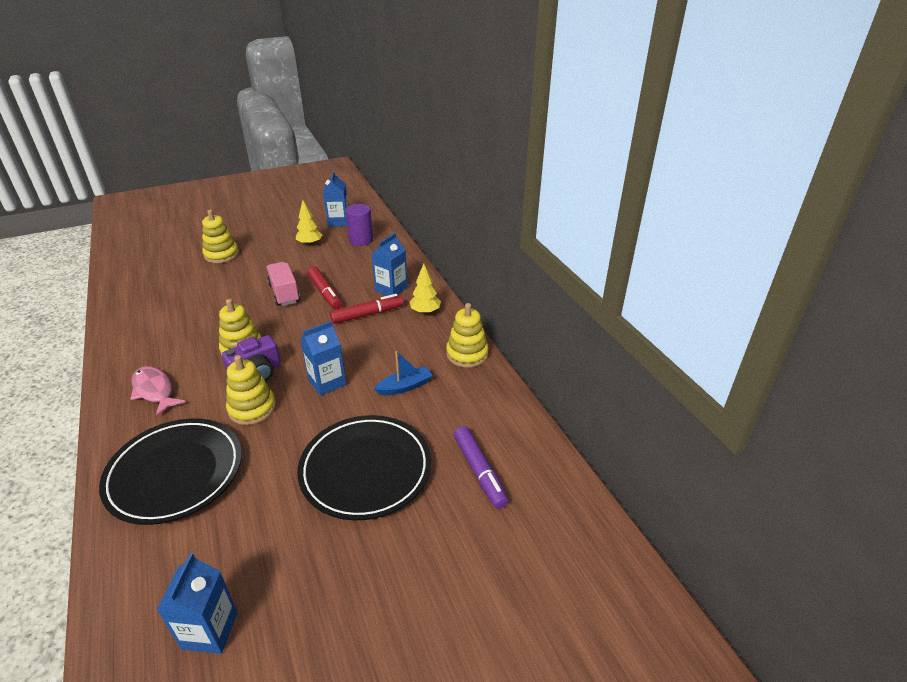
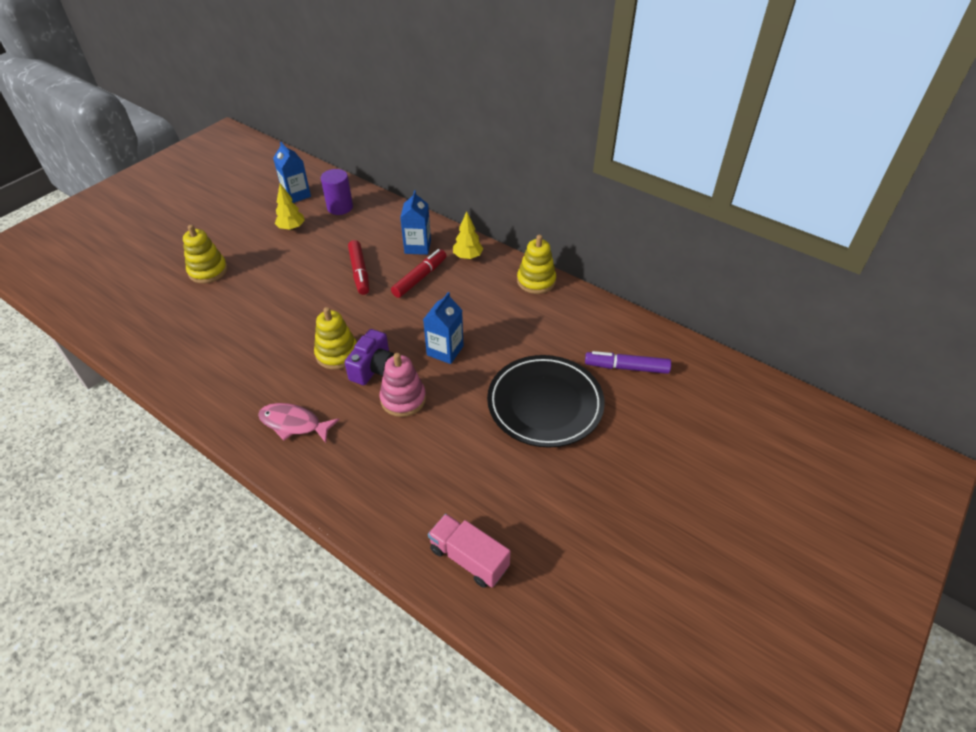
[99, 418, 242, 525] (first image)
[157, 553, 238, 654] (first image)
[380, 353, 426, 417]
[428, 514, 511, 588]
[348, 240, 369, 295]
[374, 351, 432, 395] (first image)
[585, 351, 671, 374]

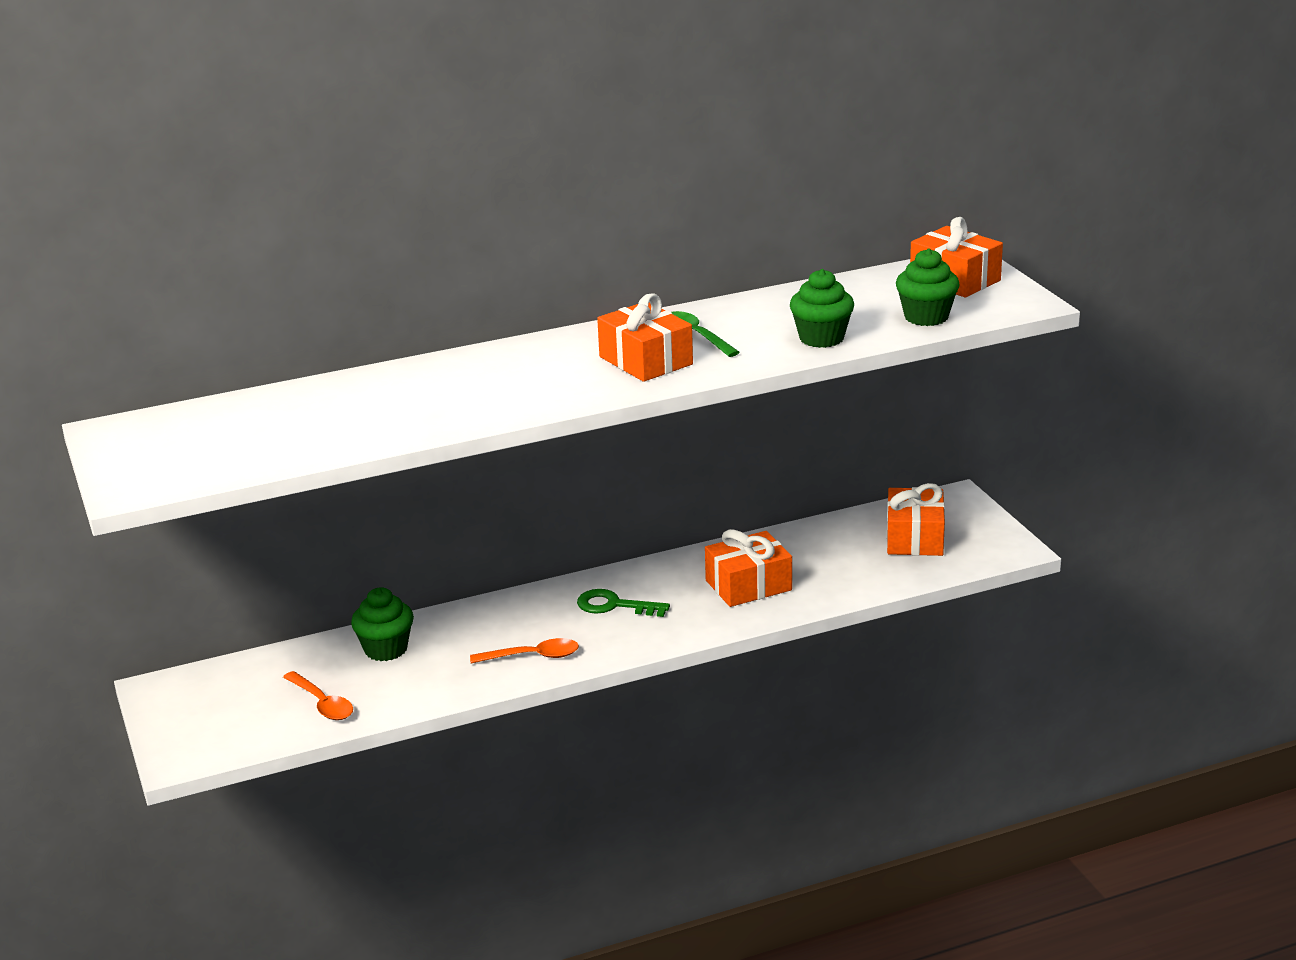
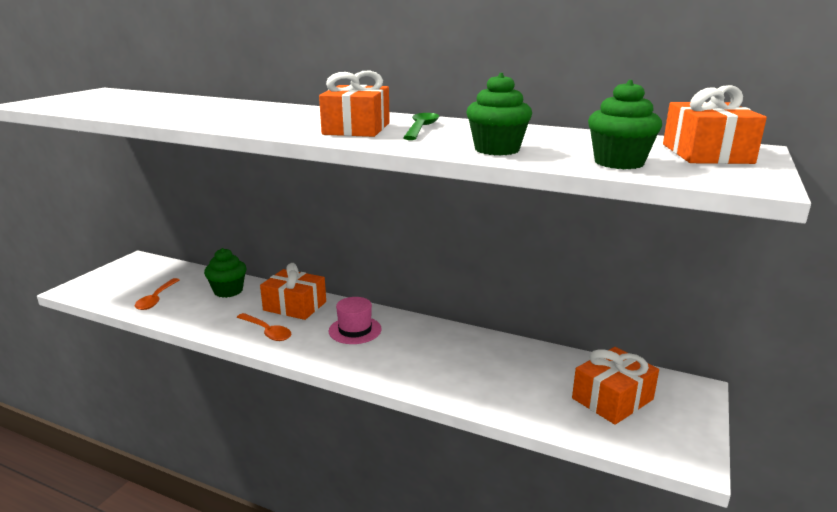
[329, 297, 382, 344]
[260, 263, 326, 320]

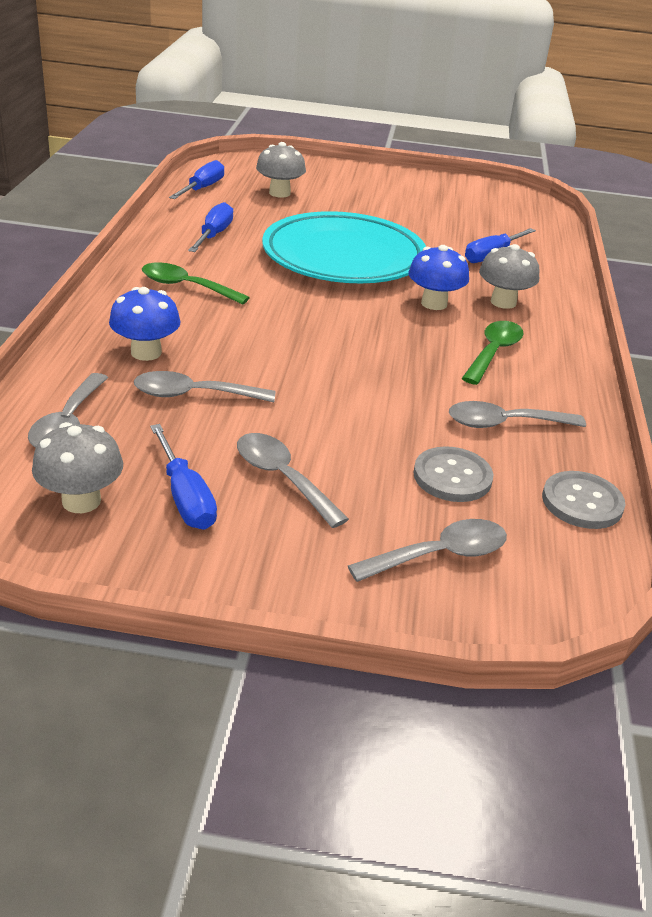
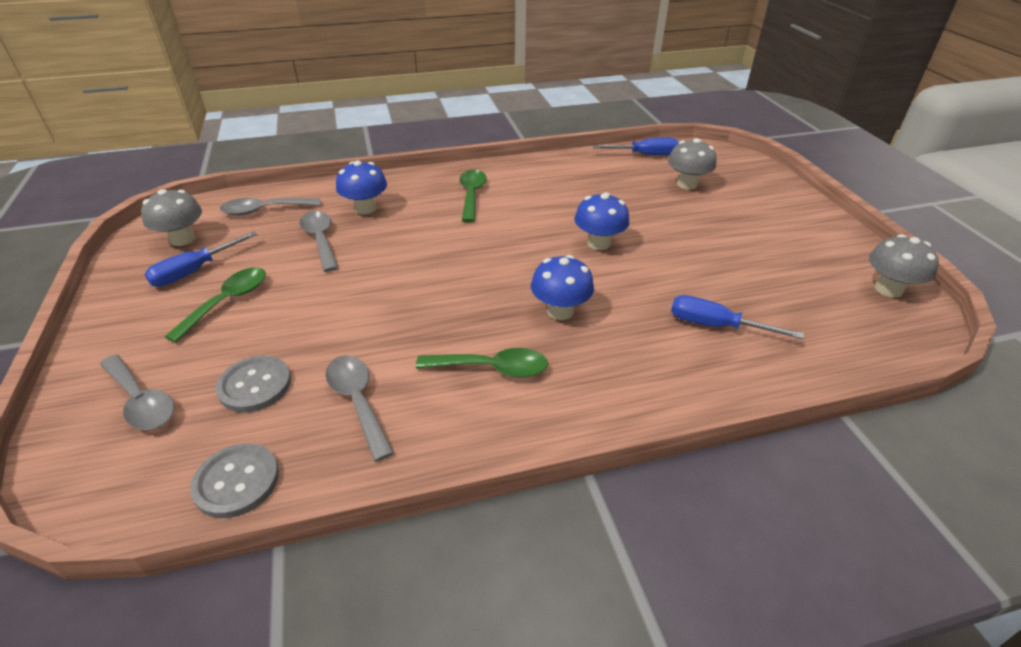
[188, 202, 233, 252] (first image)
[165, 267, 266, 343]
[574, 192, 629, 250]
[869, 234, 939, 298]

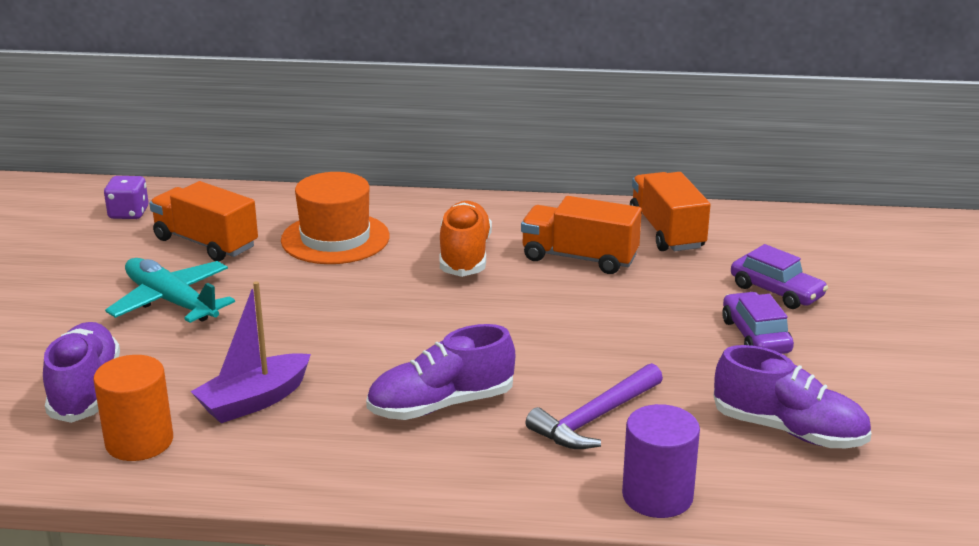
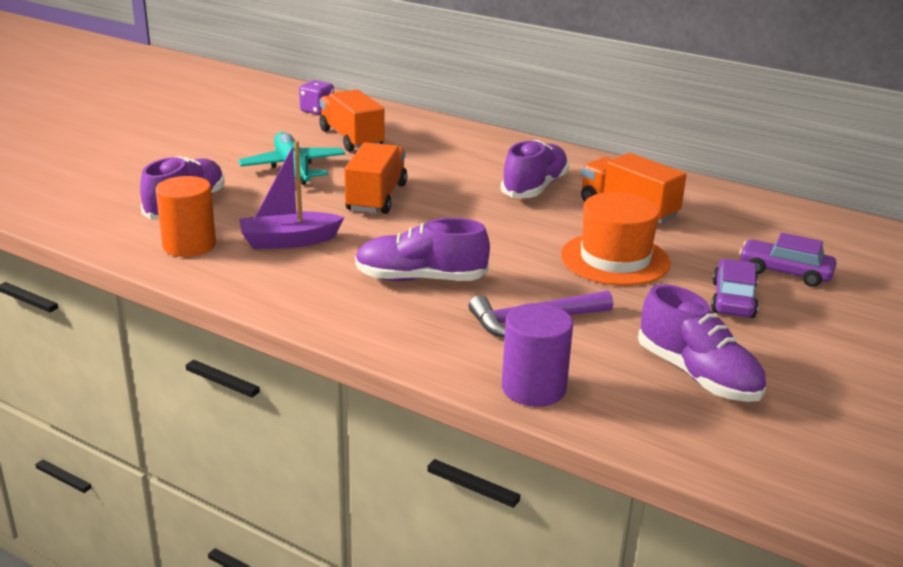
[561, 192, 671, 286]
[500, 140, 569, 198]
[344, 142, 407, 214]
[739, 233, 837, 287]

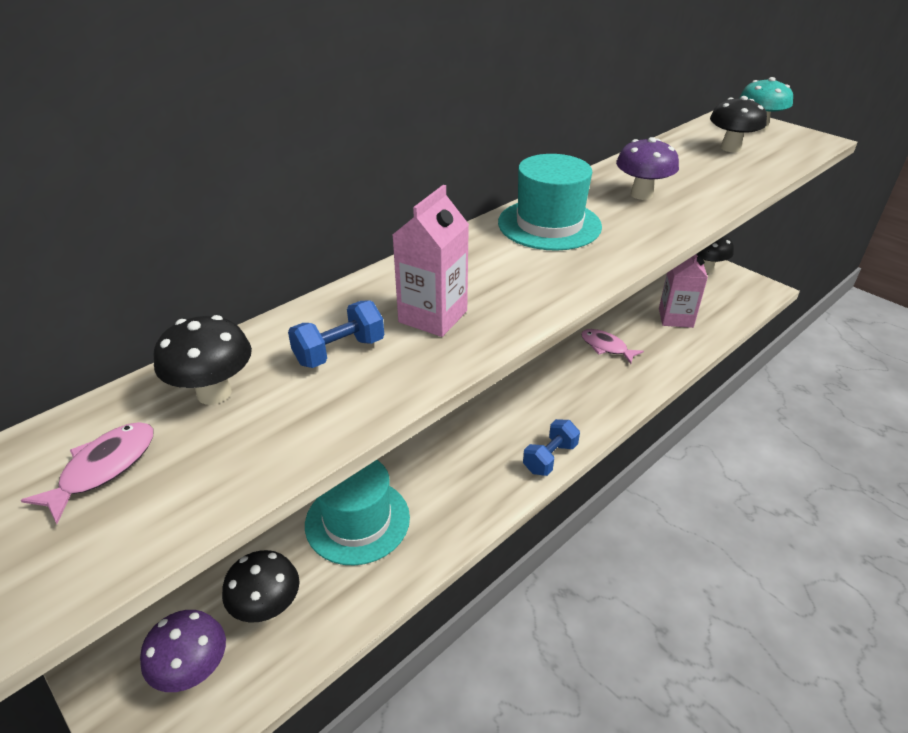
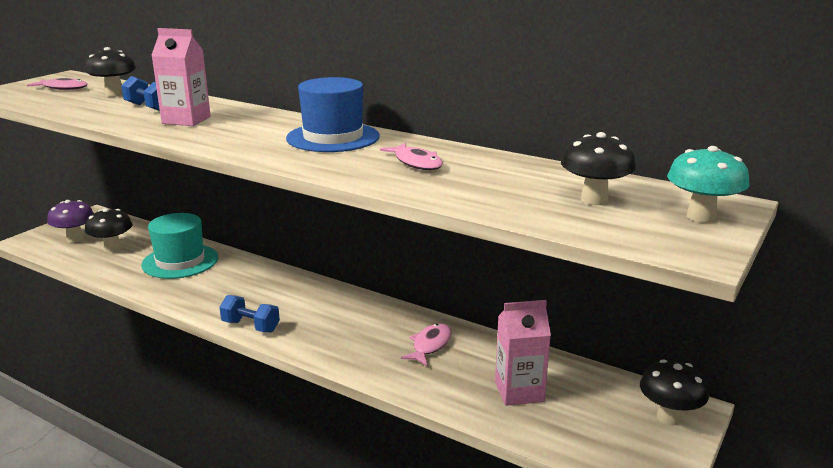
[286, 77, 380, 152]
[380, 143, 443, 170]

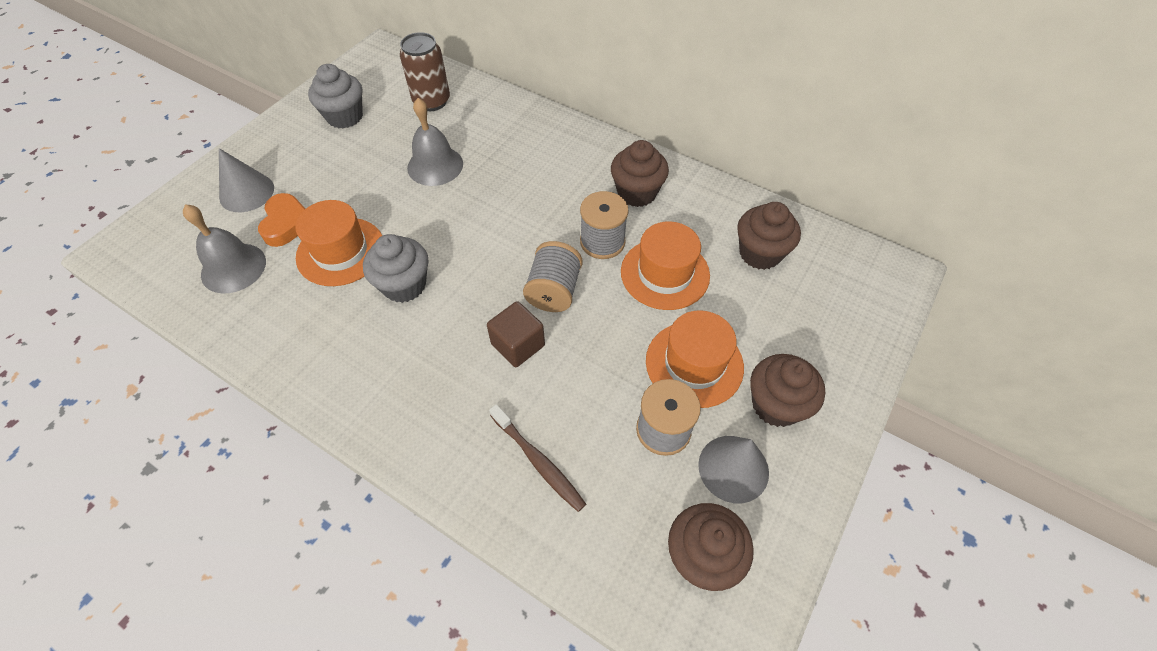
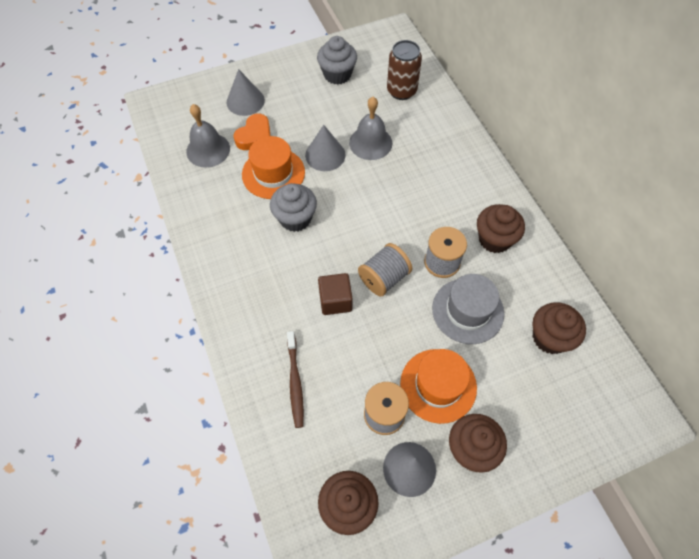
[432, 274, 504, 344]
[305, 125, 346, 171]

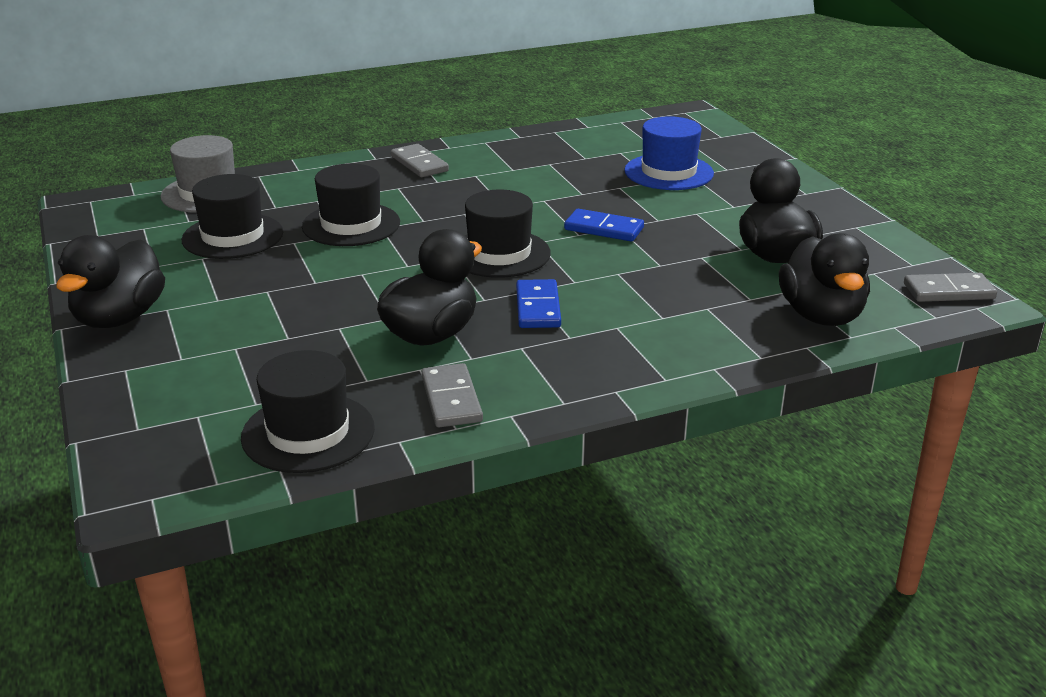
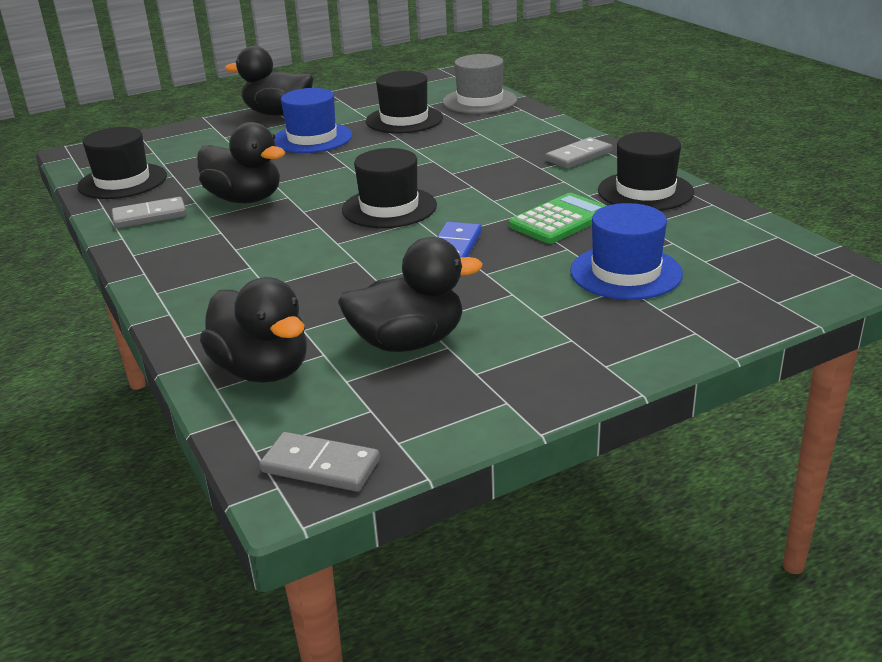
[598, 132, 694, 211]
[516, 279, 561, 328] (first image)
[200, 277, 307, 383]
[260, 432, 380, 492]
[274, 88, 352, 153]
[509, 193, 607, 244]

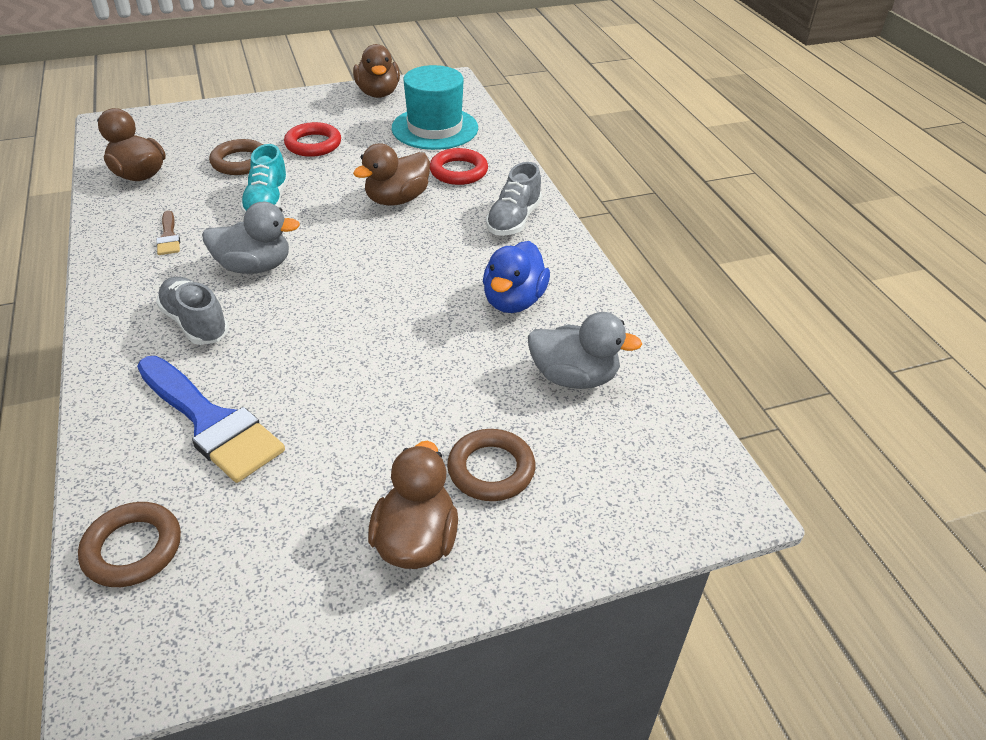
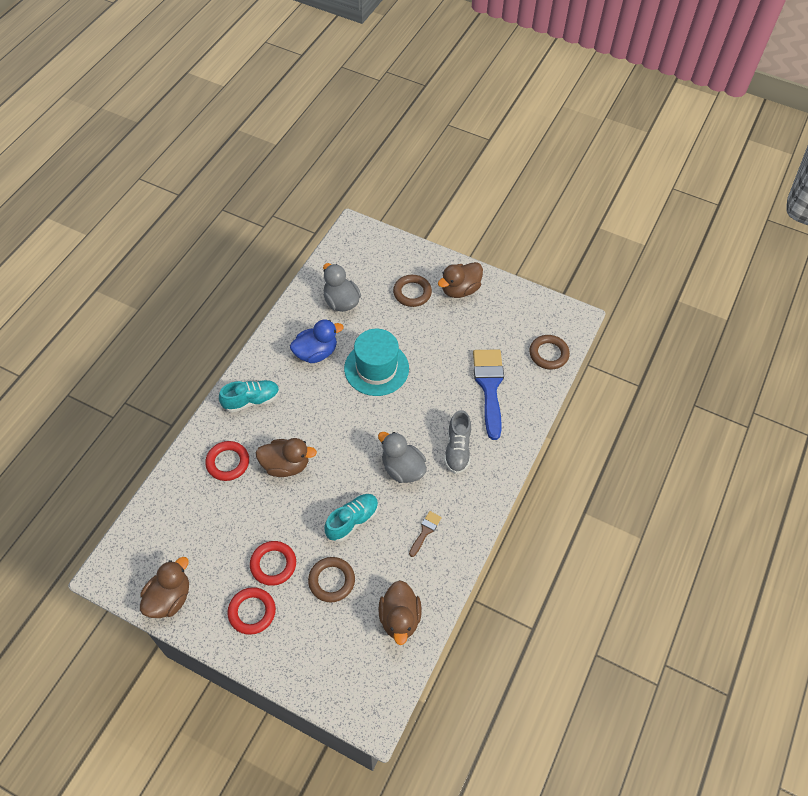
[344, 329, 409, 396]
[219, 380, 280, 413]
[227, 587, 276, 635]

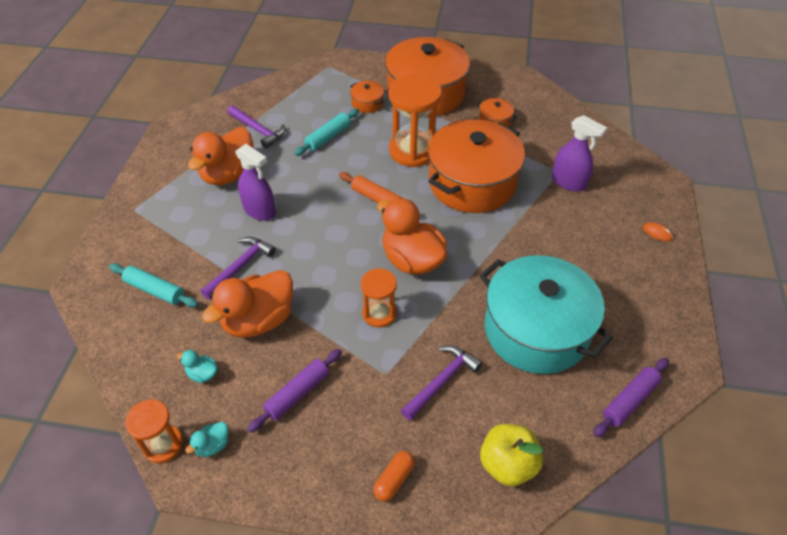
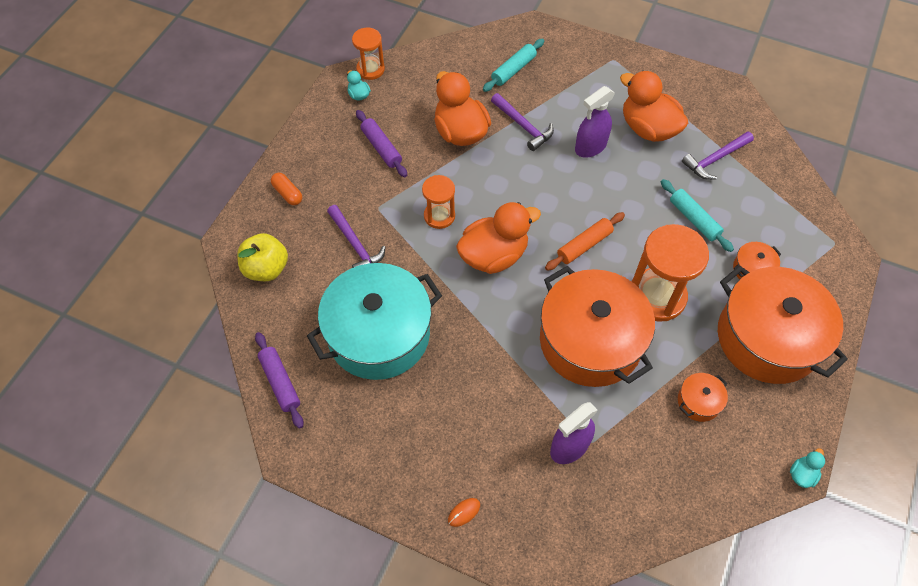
[790, 448, 825, 488]

